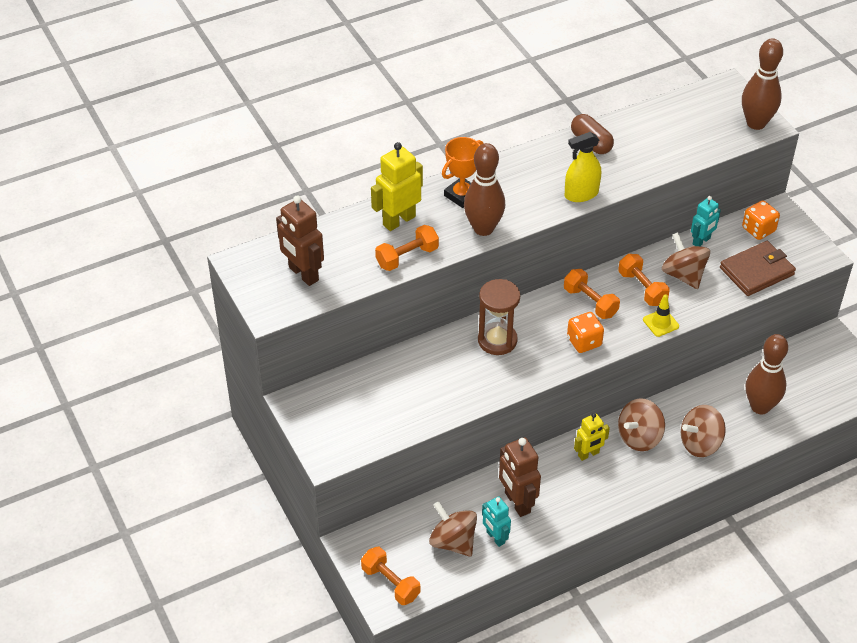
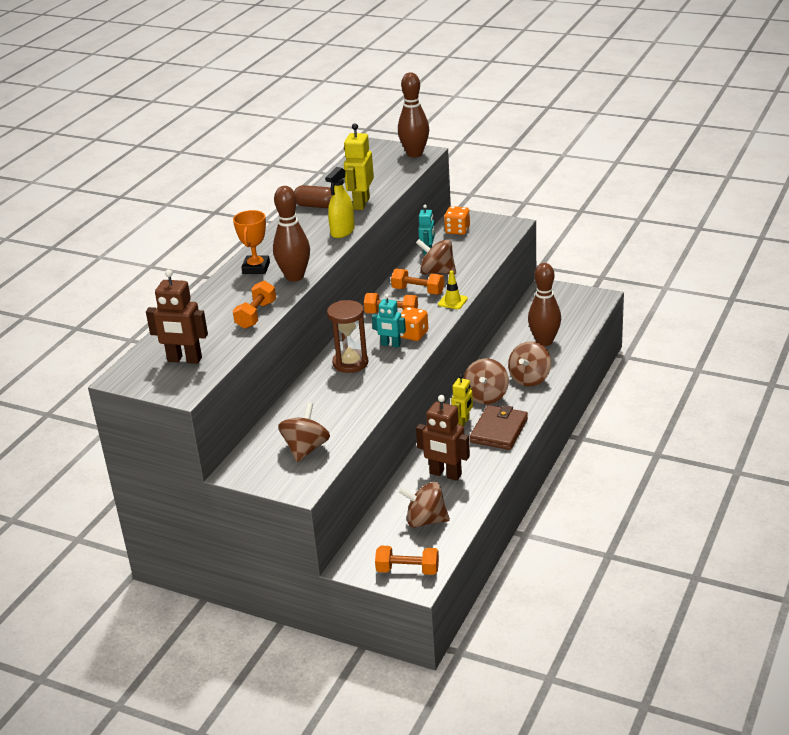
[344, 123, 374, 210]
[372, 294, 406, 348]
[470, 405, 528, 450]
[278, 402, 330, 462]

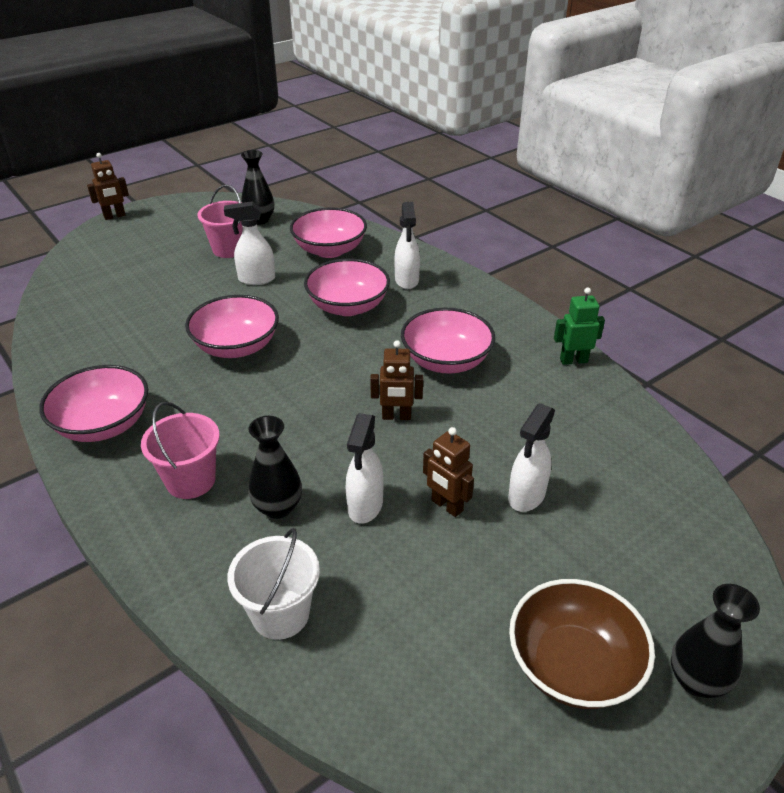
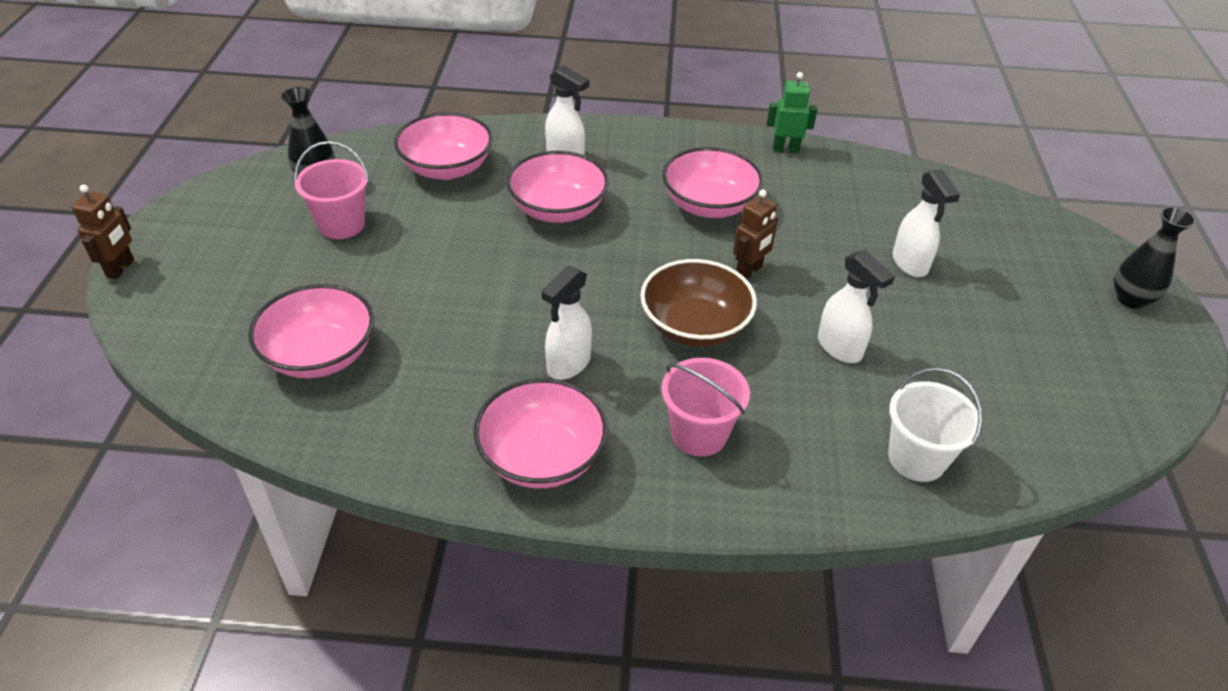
[248, 284, 374, 378]
[541, 266, 592, 380]
[248, 416, 302, 519] (first image)
[423, 427, 474, 517] (first image)
[640, 259, 757, 347]
[767, 72, 818, 153]

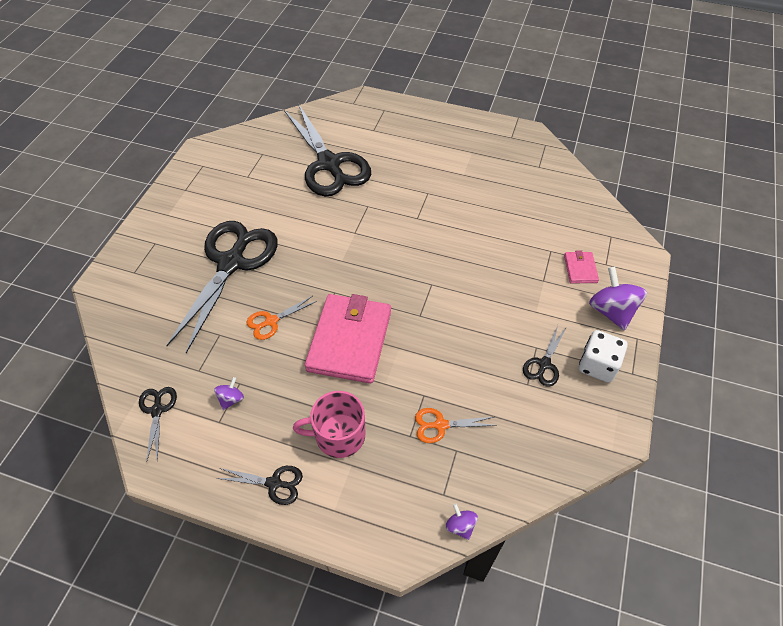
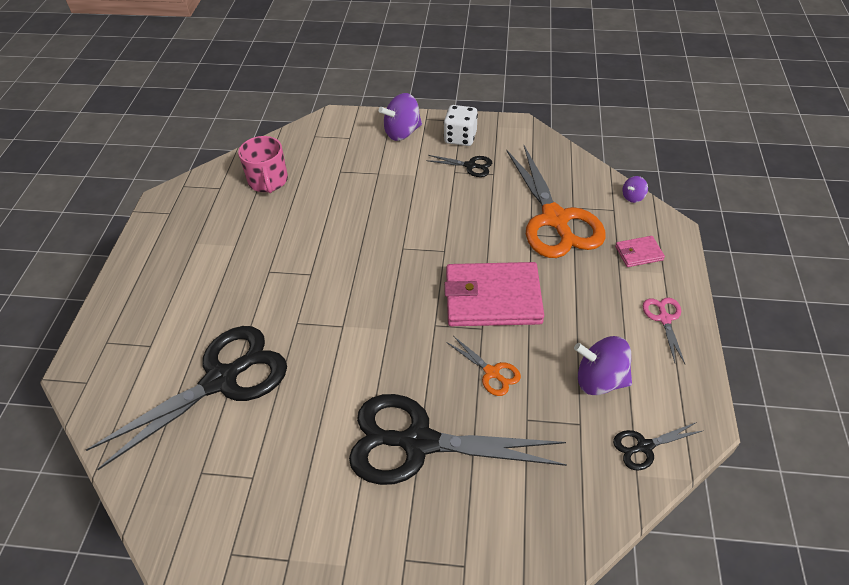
[574, 336, 632, 395]
[643, 298, 685, 364]
[238, 136, 288, 193]
[507, 145, 606, 258]
[615, 236, 665, 267]

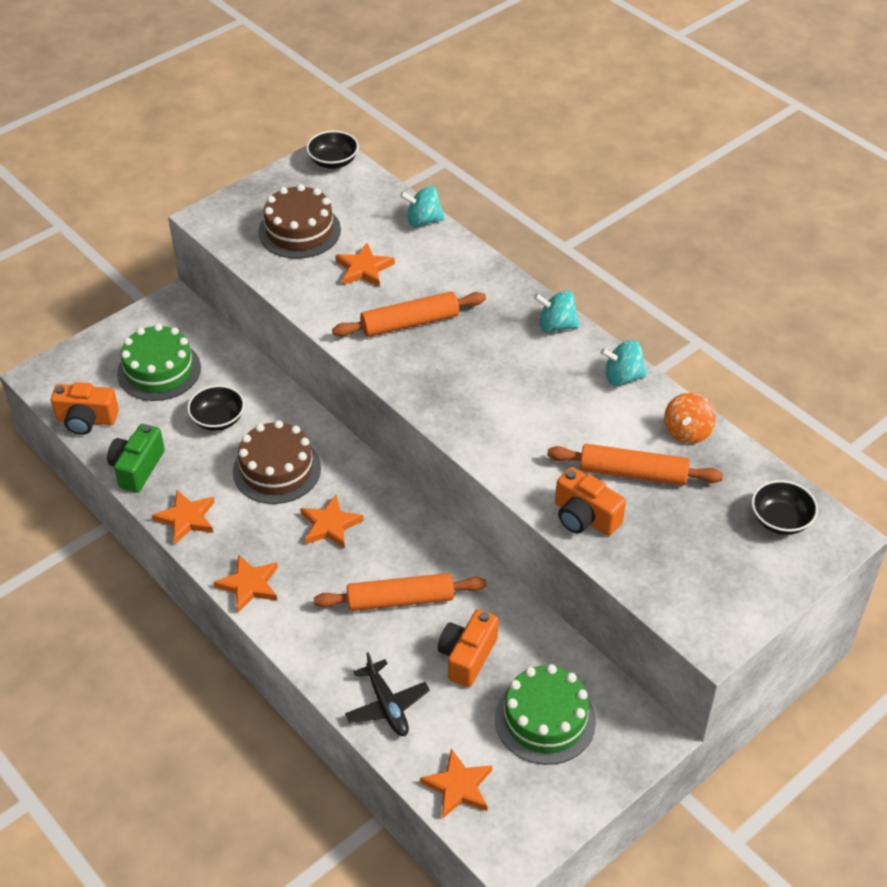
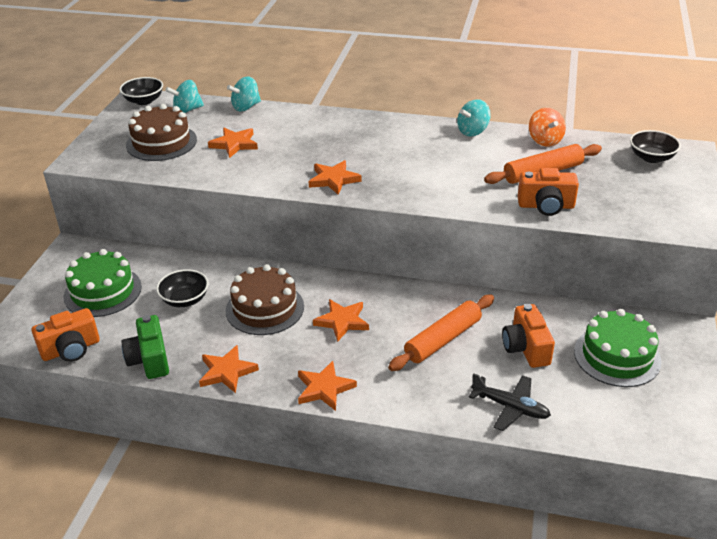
[332, 292, 486, 337] (first image)
[309, 160, 362, 195]
[165, 80, 204, 113]

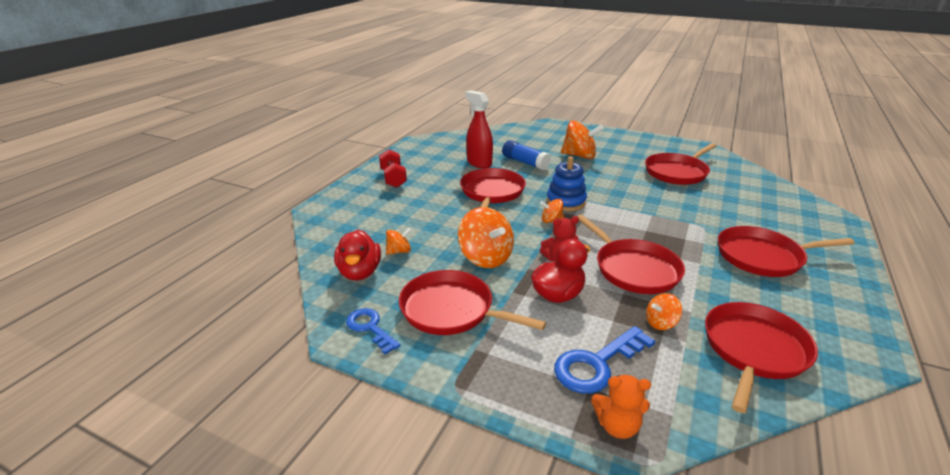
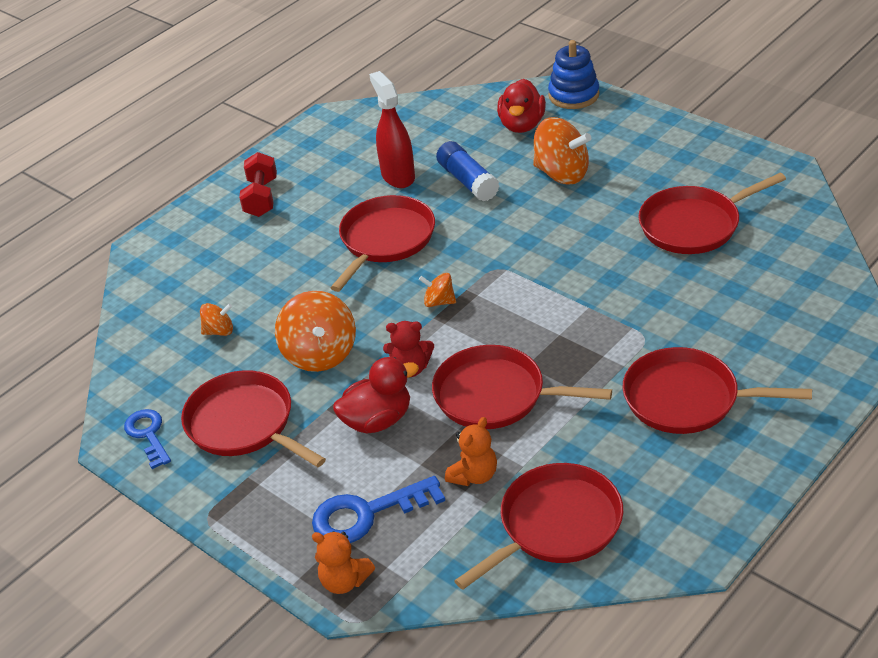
[497, 79, 546, 133]
[548, 40, 599, 109]
[432, 345, 612, 429]
[445, 417, 497, 486]

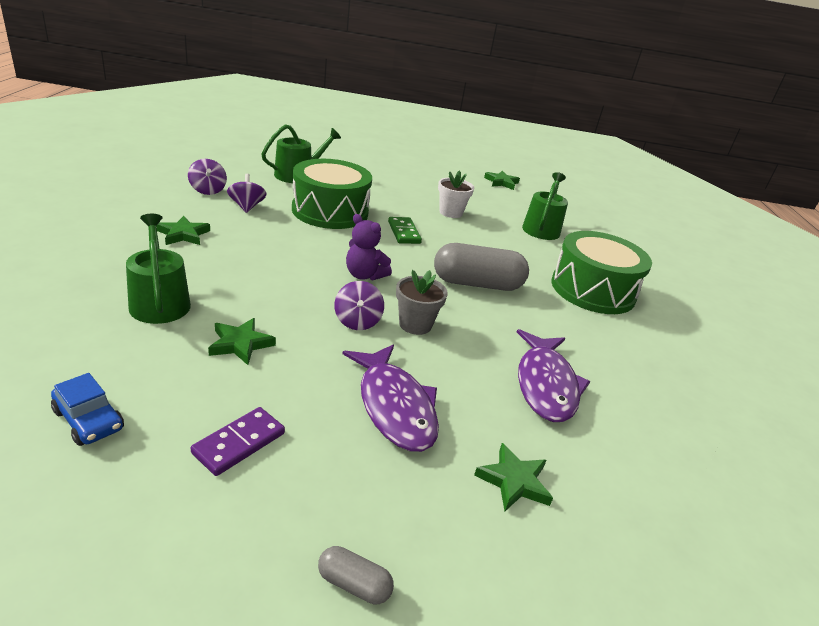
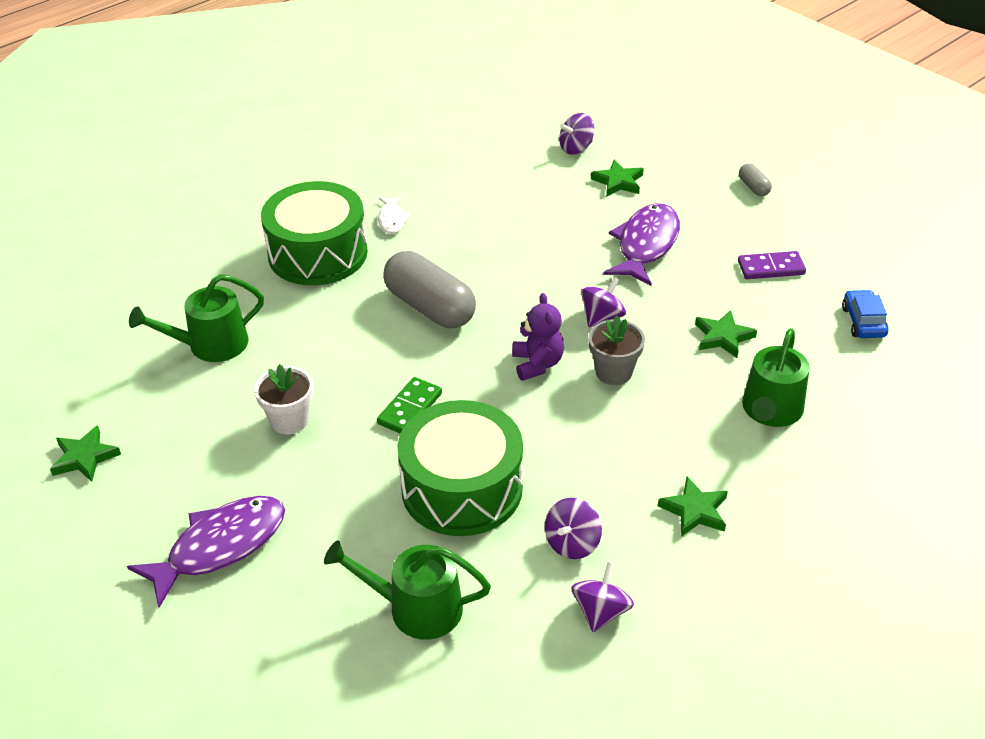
[588, 315, 645, 385]
[127, 496, 285, 608]
[378, 196, 411, 234]
[559, 113, 594, 155]

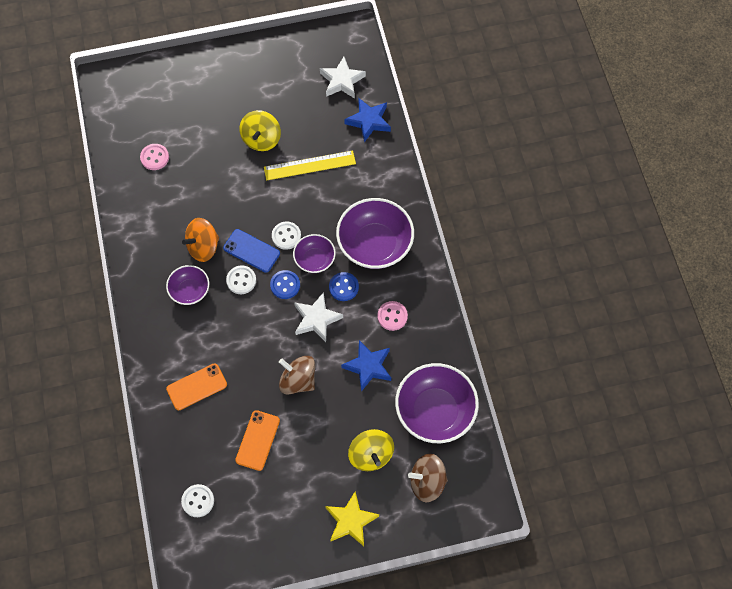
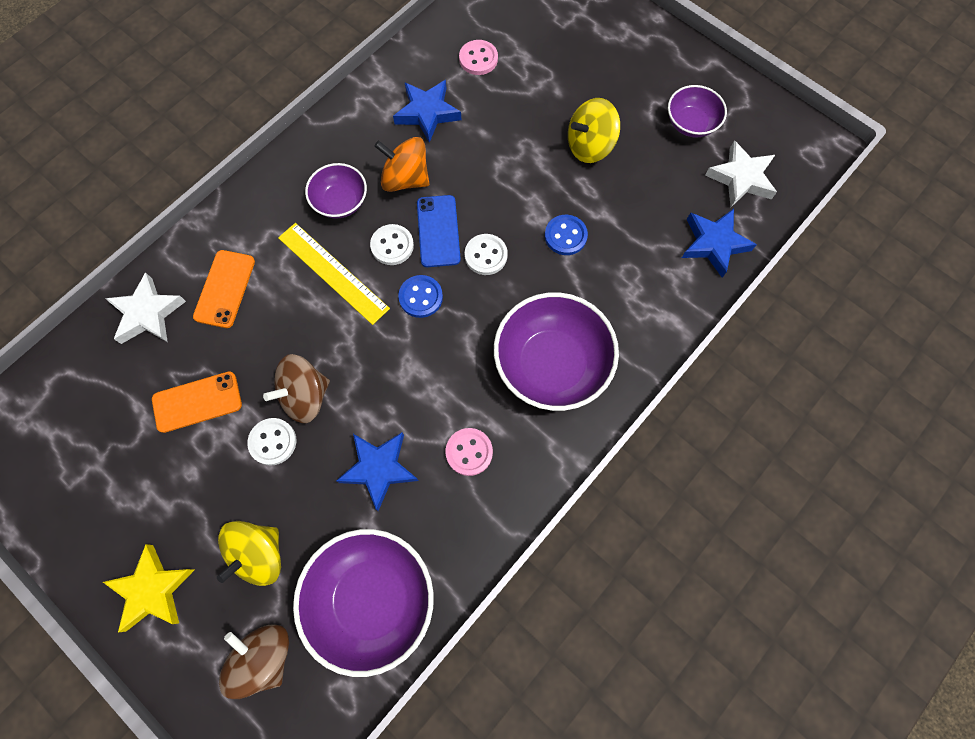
[193, 250, 255, 328]
[247, 418, 296, 466]
[278, 223, 390, 325]
[263, 354, 330, 423]
[668, 85, 727, 138]
[105, 272, 186, 344]
[545, 215, 588, 255]
[393, 80, 462, 143]

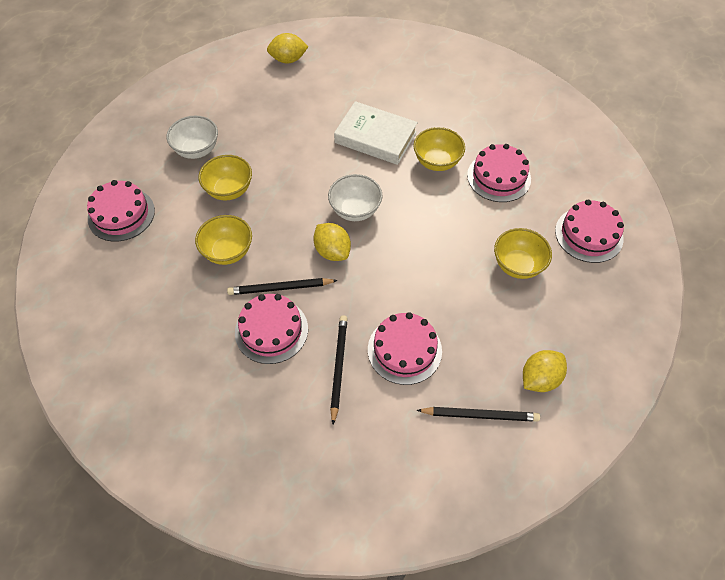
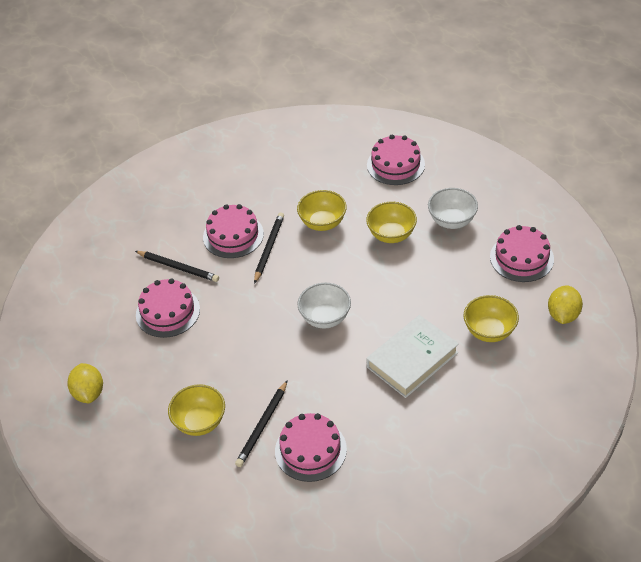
[313, 223, 351, 261] (first image)
[464, 295, 519, 342]
[235, 380, 288, 467]
[490, 225, 554, 282]

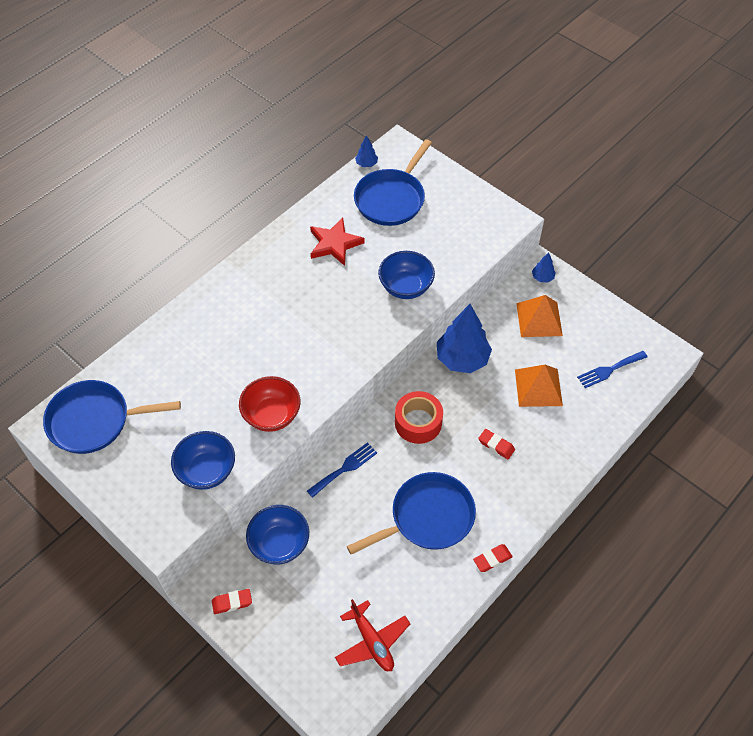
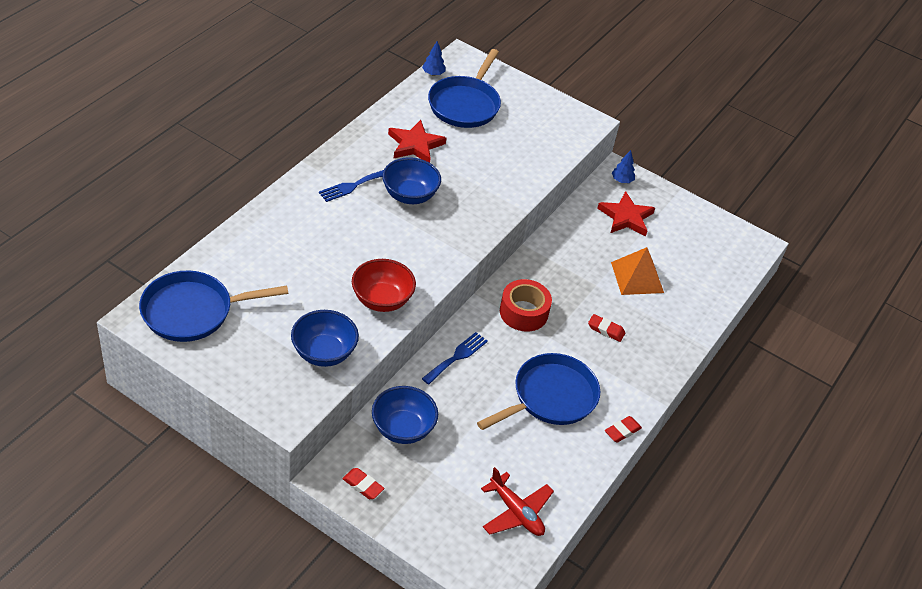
[342, 468, 384, 499]
[382, 157, 441, 204]
[437, 304, 492, 373] (first image)
[597, 191, 655, 236]
[319, 170, 384, 202]

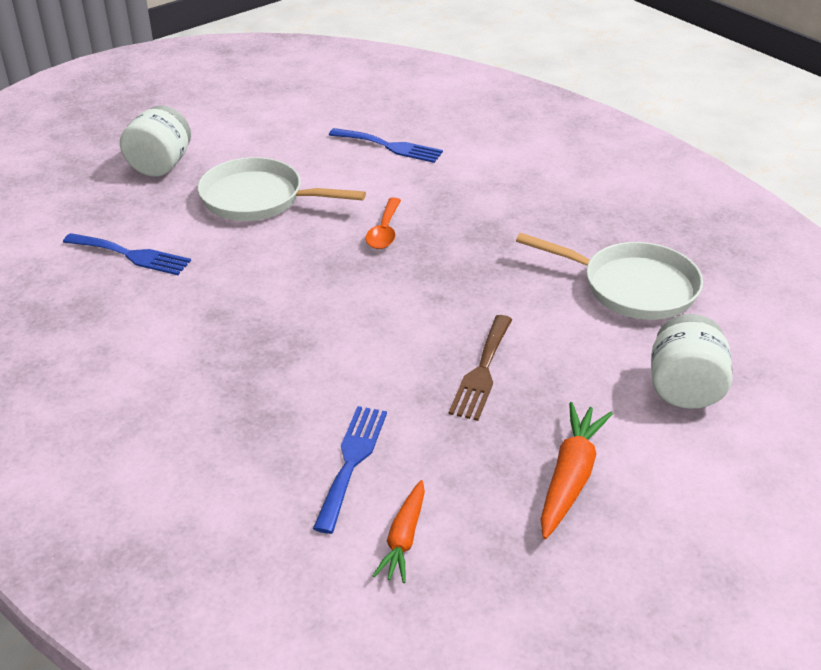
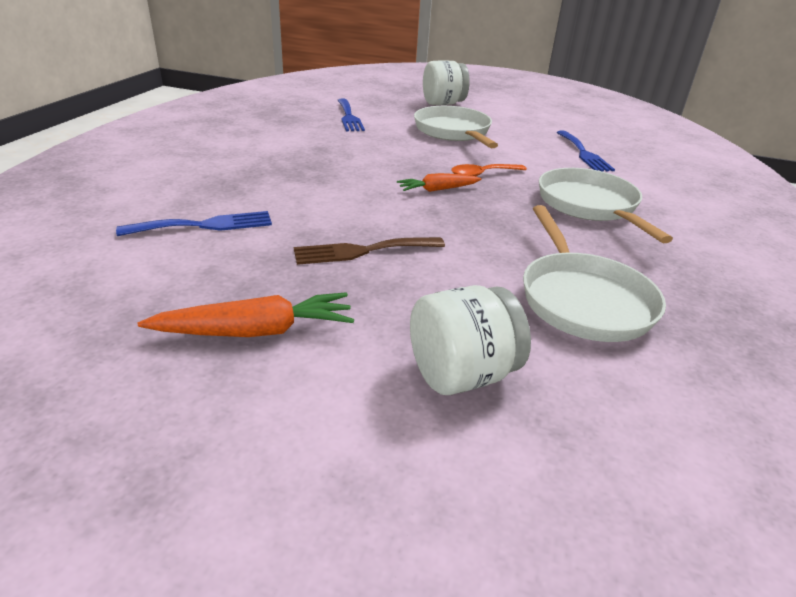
[397, 173, 481, 192]
[539, 168, 673, 243]

